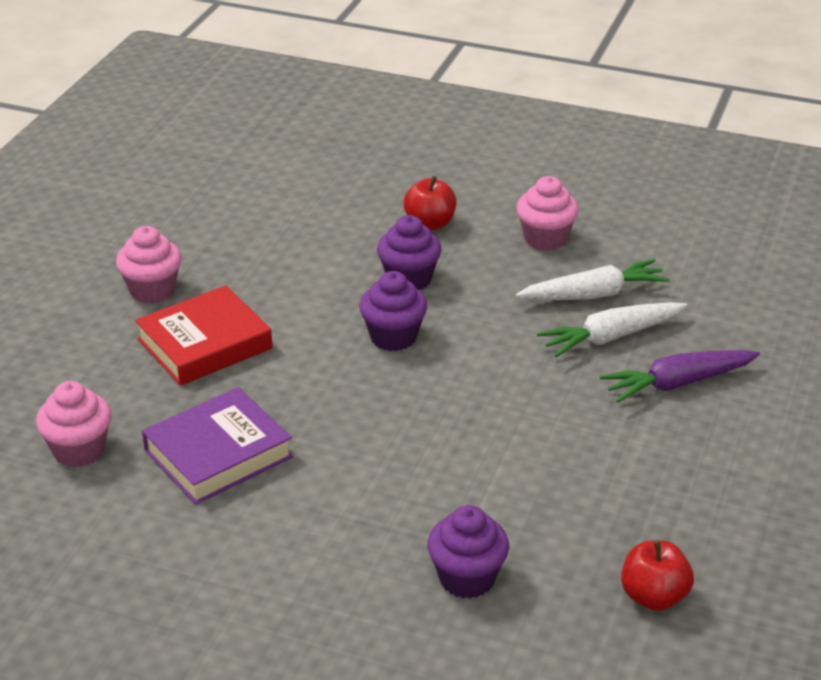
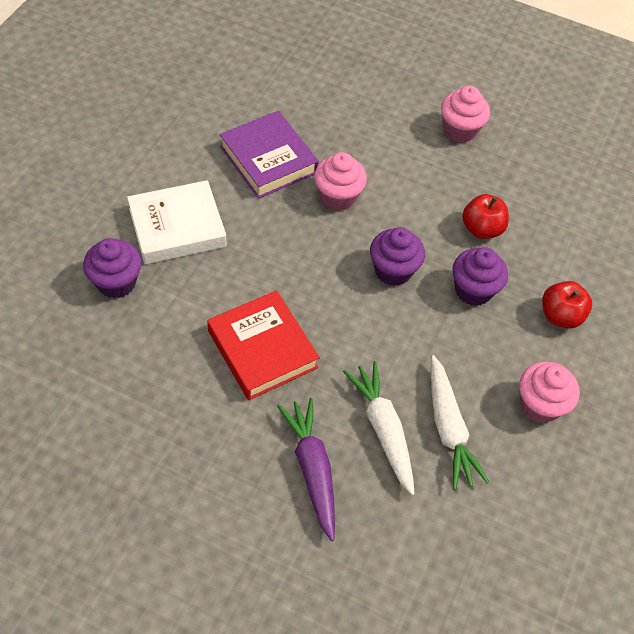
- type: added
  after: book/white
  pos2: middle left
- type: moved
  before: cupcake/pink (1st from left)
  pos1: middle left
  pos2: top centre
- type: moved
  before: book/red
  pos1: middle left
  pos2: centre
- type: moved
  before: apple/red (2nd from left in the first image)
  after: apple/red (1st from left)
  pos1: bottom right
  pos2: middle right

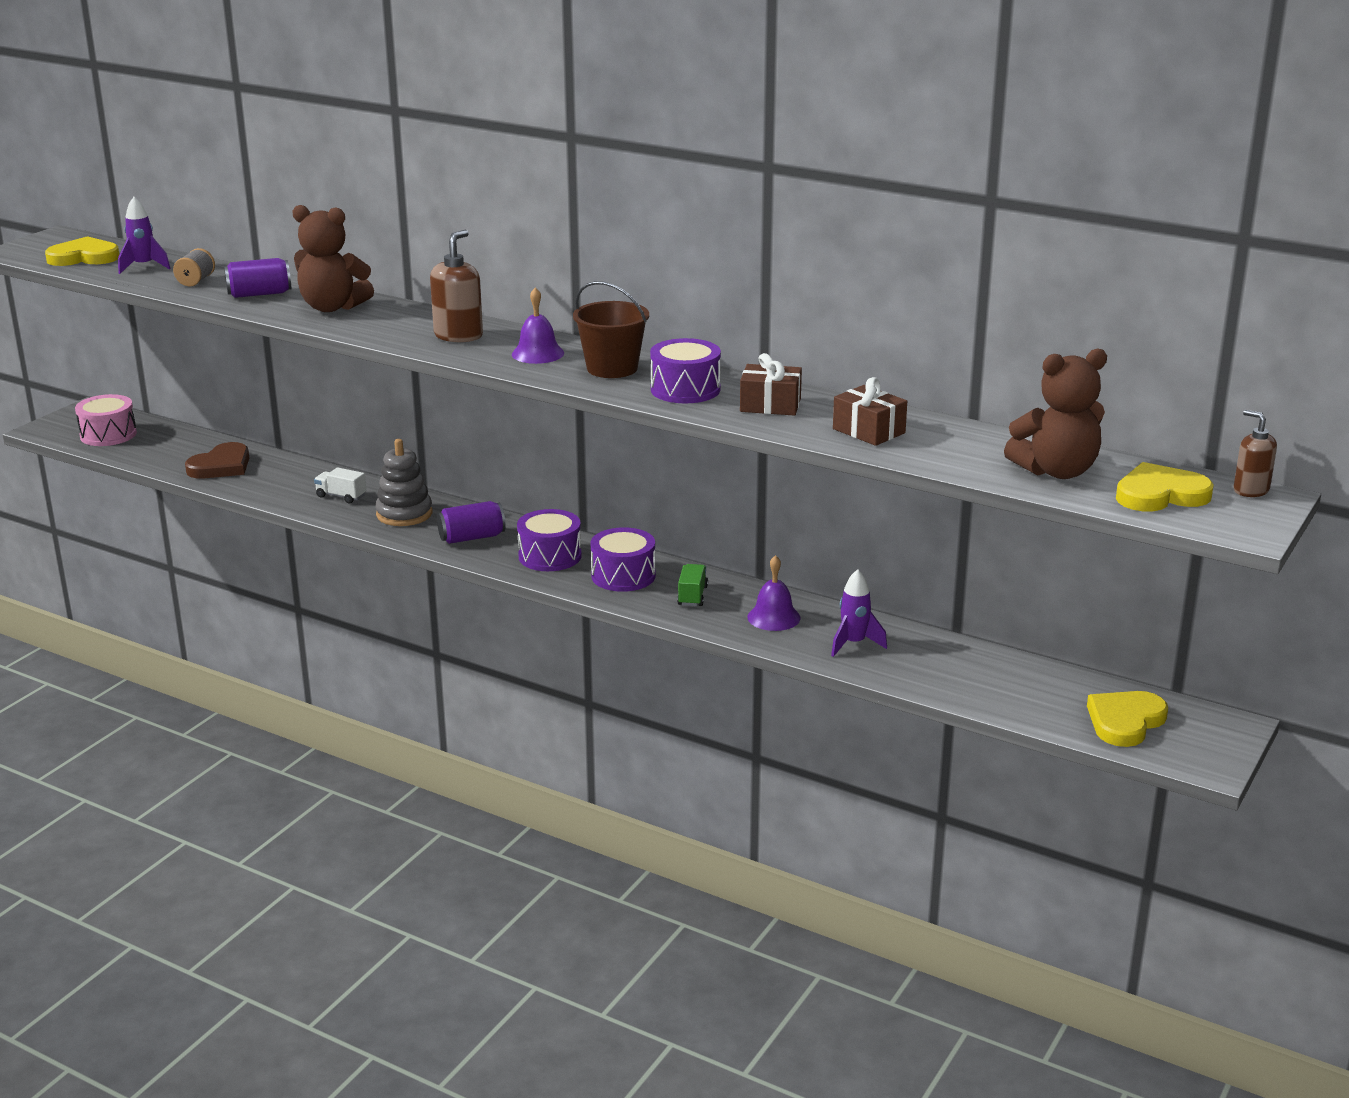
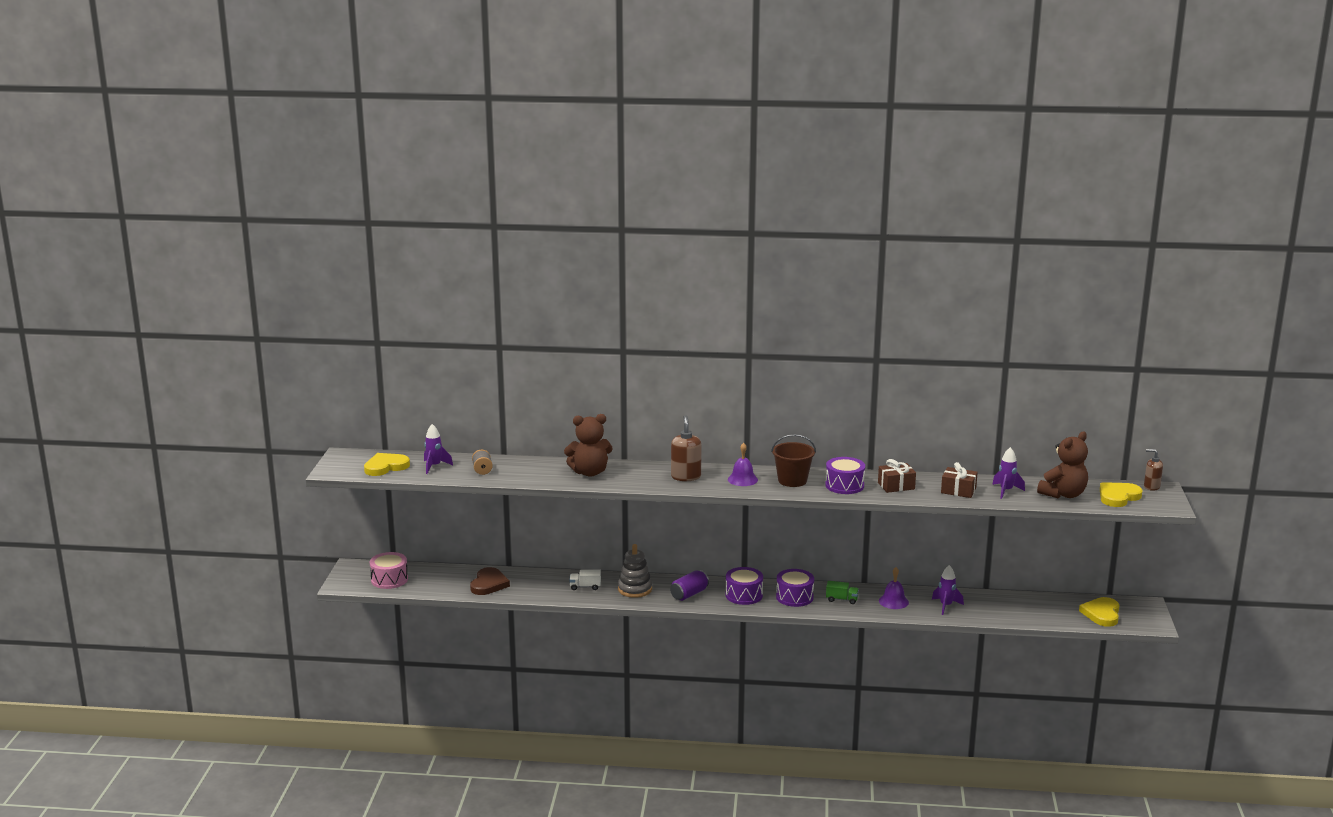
- type: removed
  before: can/purple (1st from left)
  pos1: top left
- type: added
  after: rocket/purple (3rd from left)
  pos2: middle right
- type: turned
  before: truck/green
  pos1: centre
  pos2: bottom centre
  turn: 120

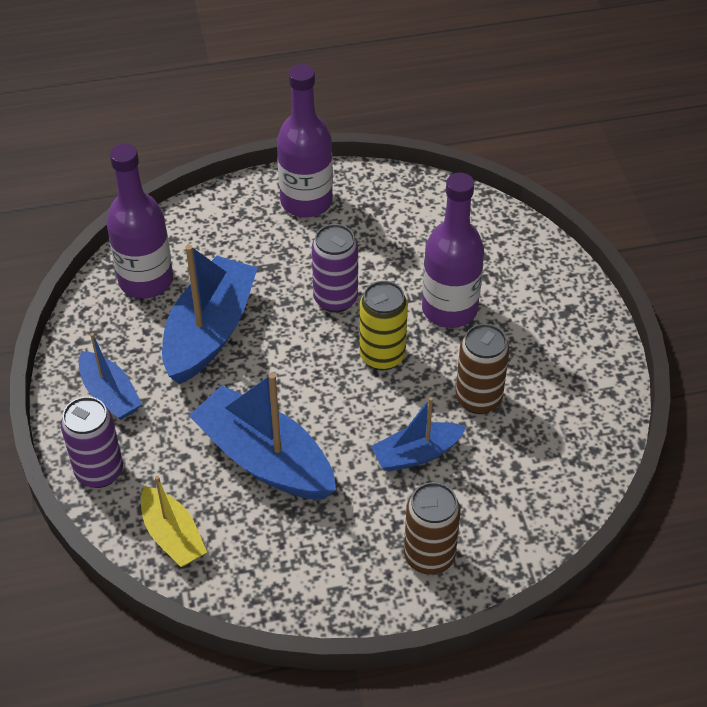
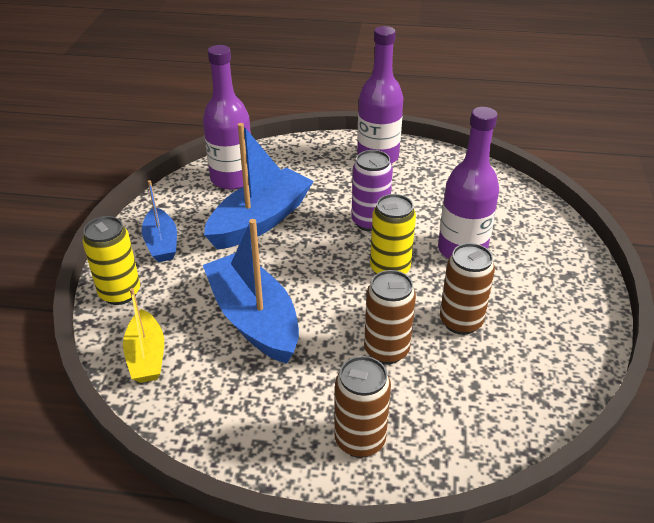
- type: replaced
  before: boat/blue (4th from left)
  after: can/brown (2nd from left)
  pos1: centre
  pos2: centre
- type: recoloured
  before: can/purple (1st from left)
  after: can/yellow (1st from left)
  pos1: middle left
  pos2: middle left

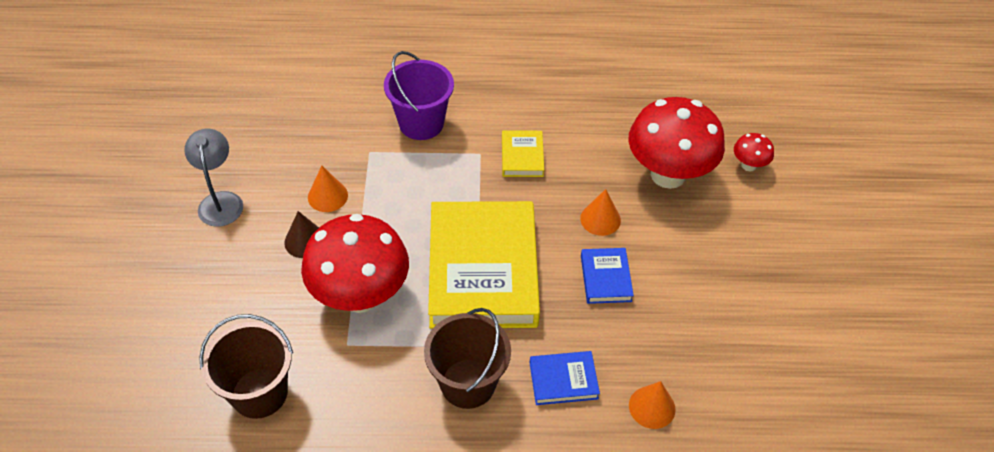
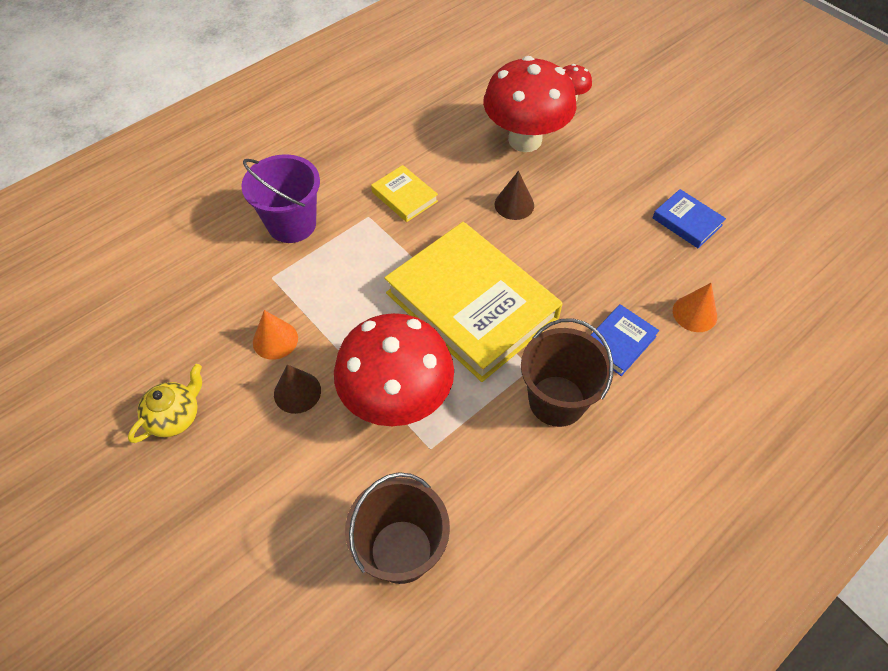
- type: moved
  before: book/blue (2nd from left)
  pos1: centre
  pos2: top right
- type: replaced
  before: lamp/grey
  after: teapot/yellow
  pos1: middle left
  pos2: middle left
- type: recoloured
  before: cone/orange (2nd from left)
  after: cone/brown (2nd from left)
  pos1: centre
  pos2: top centre

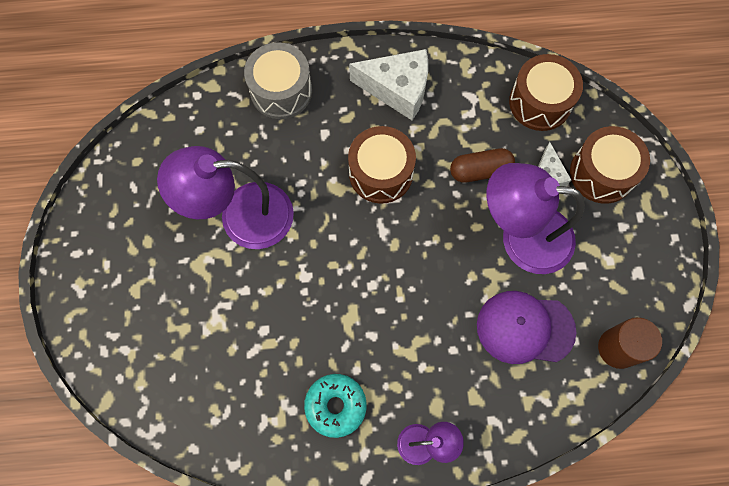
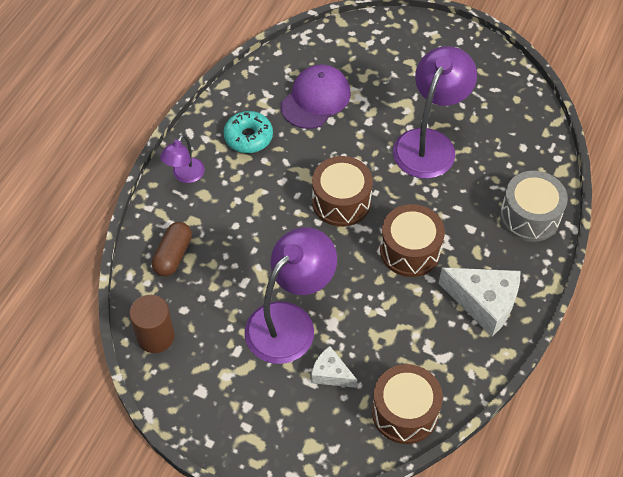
- type: moved
  before: capsule/brown
  pos1: centre
  pos2: middle left
- type: moved
  before: cap/purple
  pos1: bottom right
  pos2: top centre
- type: moved
  before: drum/brown (3rd from left in the first image)
  after: drum/brown (1st from left)
  pos1: middle right
  pos2: centre
- type: turned
  before: cheese/white (1st from left in the first image)
  pos1: top centre
  pos2: middle right
  turn: -105

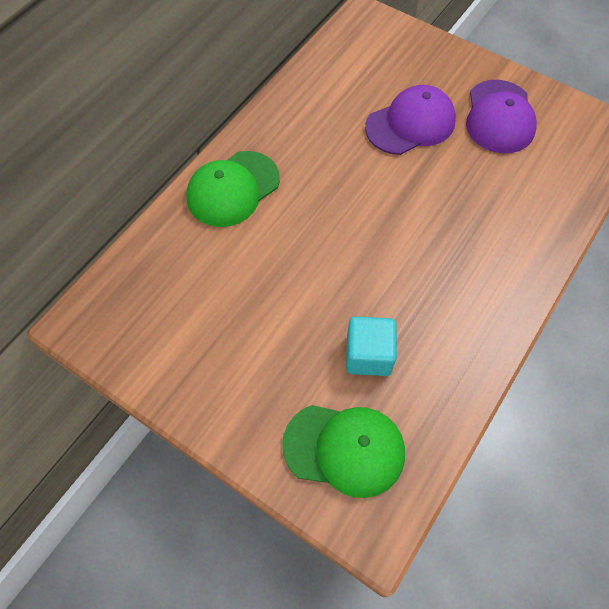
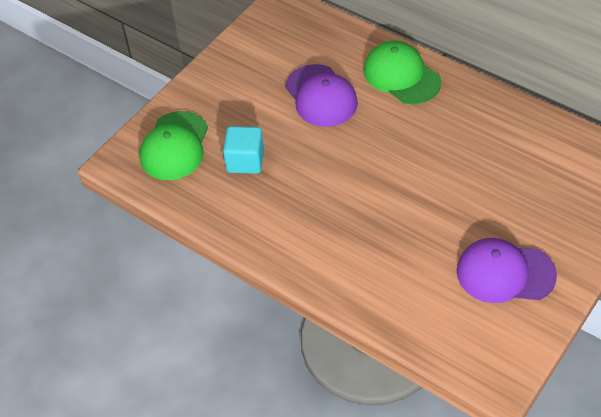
- type: moved
  before: cap/purple (1st from left)
  pos1: top right
  pos2: top centre

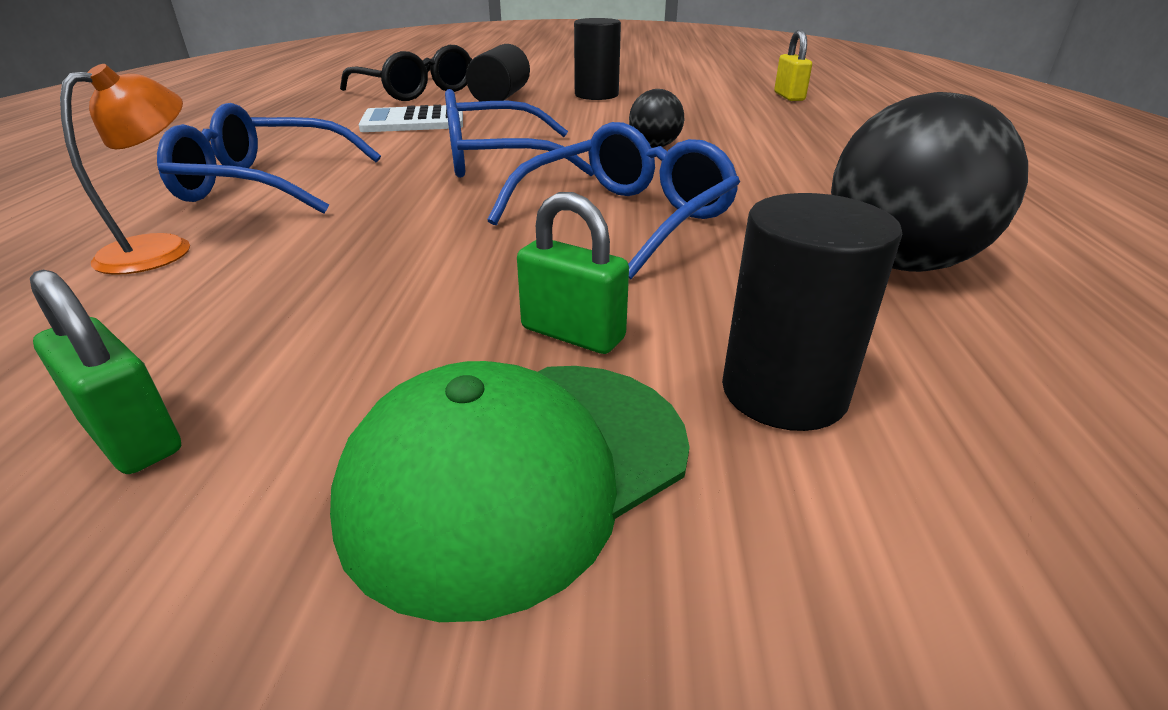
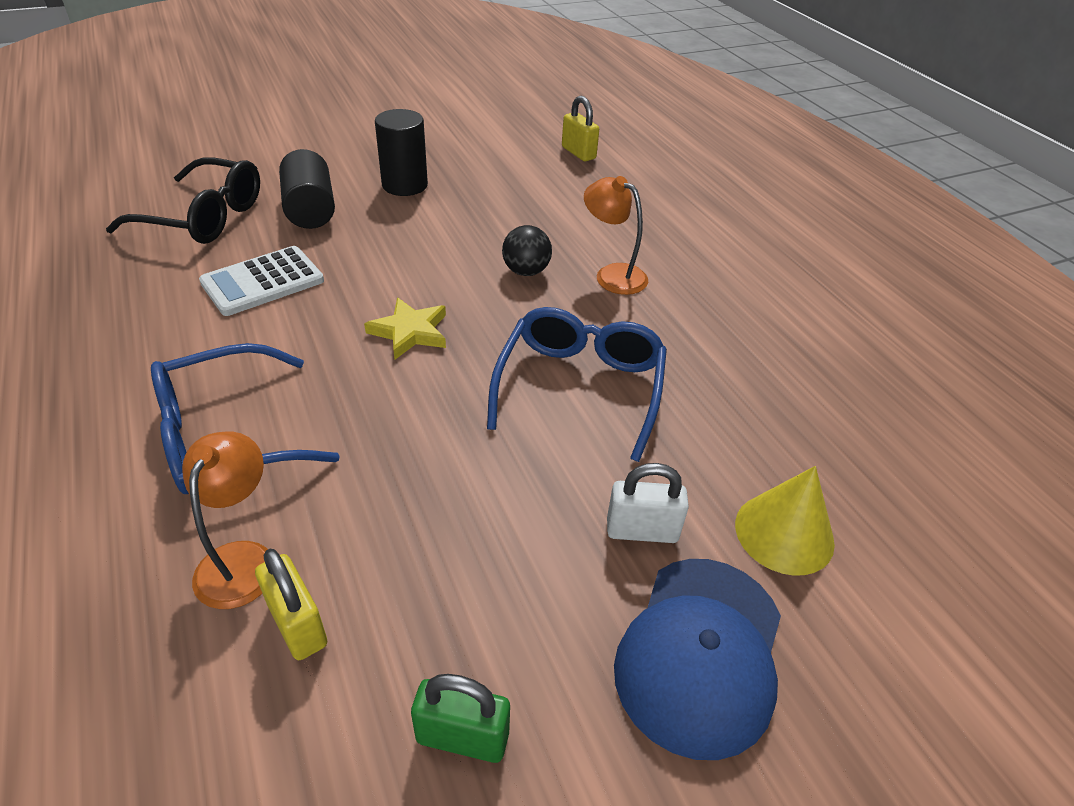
- type: removed
  before: ball/black (2nd from left)
  pos1: top right
- type: added
  after: padlock/yellow (1st from left)
  pos2: bottom left
- type: added
  after: lamp/orange (2nd from left)
  pos2: top centre
- type: replaced
  before: glasses/blue (2nd from left)
  after: star/yellow
  pos1: top centre
  pos2: centre
- type: replaced
  before: cylinder/black (3rd from left)
  after: cone/yellow
  pos1: middle right
  pos2: middle right
- type: recoloured
  before: cap/green
  after: cap/blue
  pos1: bottom centre
  pos2: bottom centre
- type: recoloured
  before: padlock/green (2nd from left)
  after: padlock/white
  pos1: centre
  pos2: centre

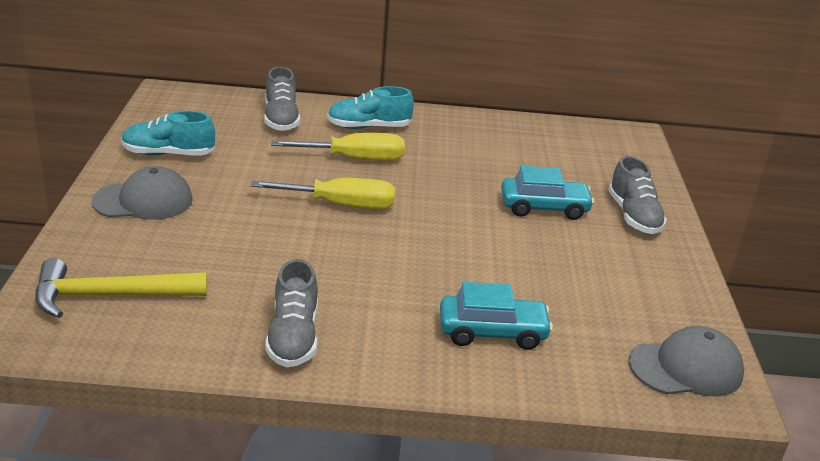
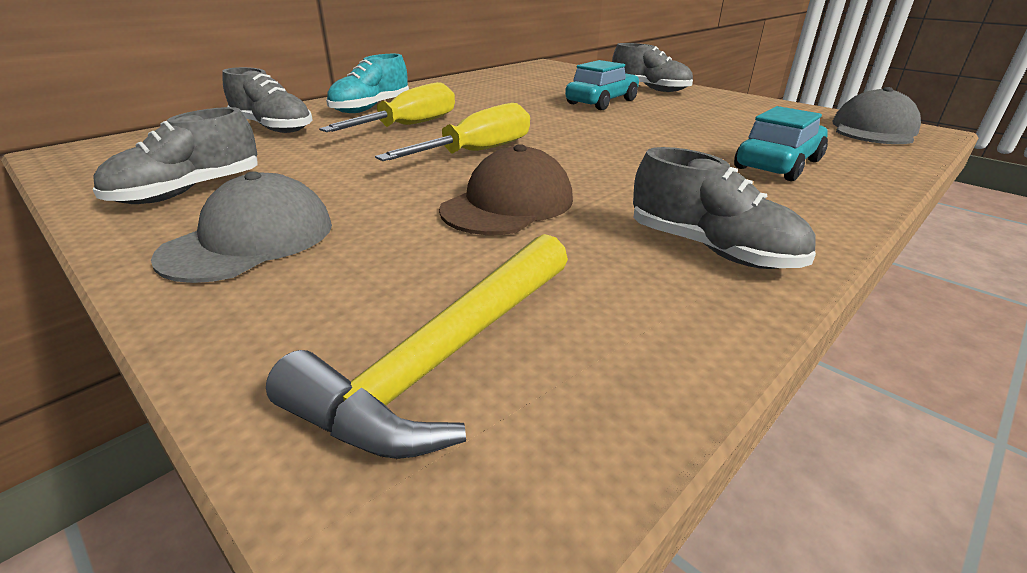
- type: added
  after: cap/brown
  pos2: top centre
- type: recoloured
  before: shoe/turquoise (1st from left)
  after: shoe/grey (1st from left)
  pos1: top left
  pos2: top left

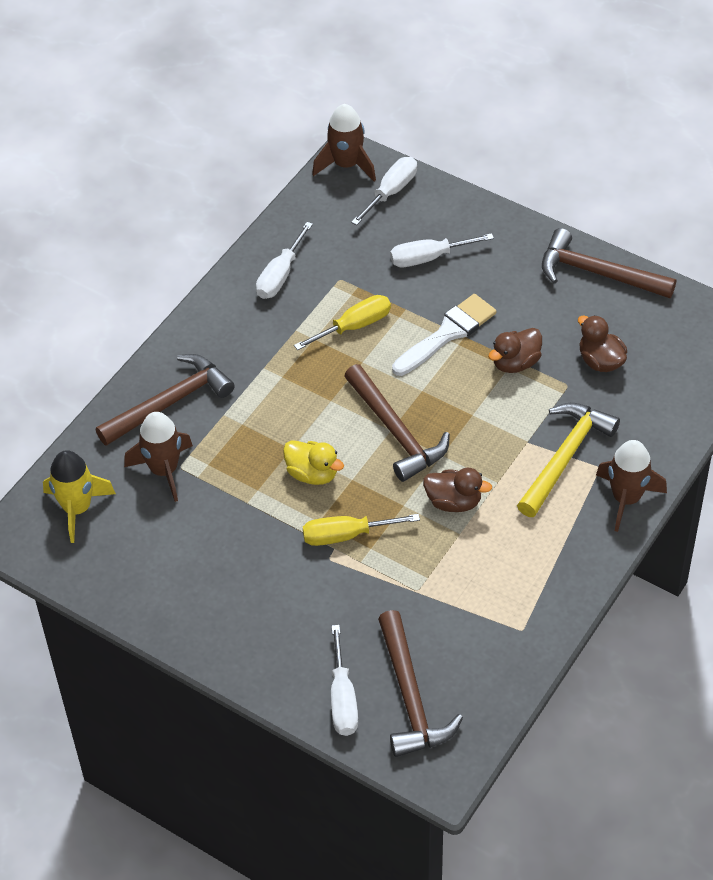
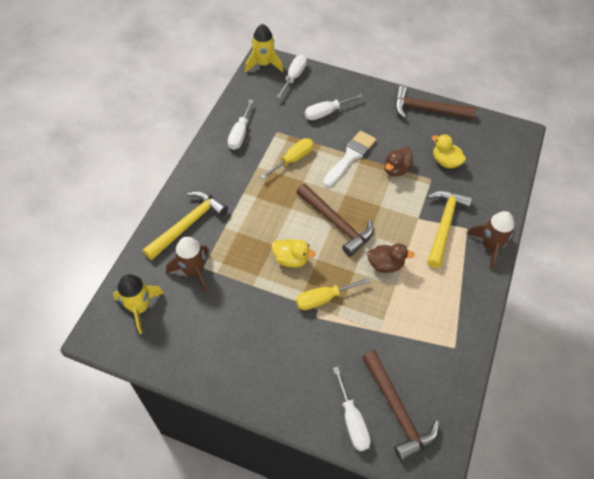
- type: recoloured
  before: hammer/brown (1st from left)
  after: hammer/yellow (1st from left)
  pos1: middle left
  pos2: middle left
- type: recoloured
  before: rocket/brown (2nd from left)
  after: rocket/yellow (2nd from left)
  pos1: top centre
  pos2: top centre
- type: recoloured
  before: duck/brown (3rd from left)
  after: duck/yellow (2nd from left)
  pos1: middle right
  pos2: top right

